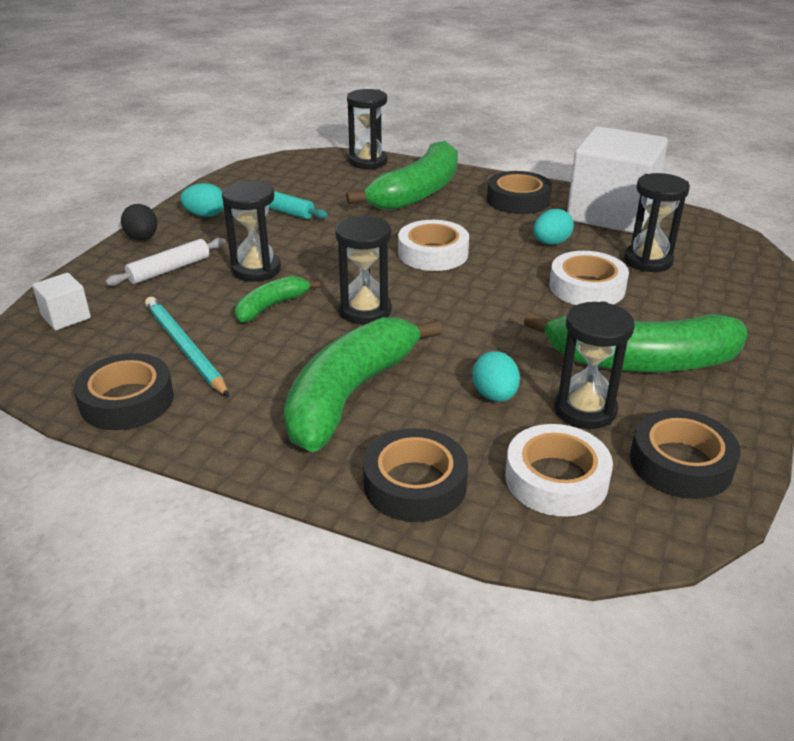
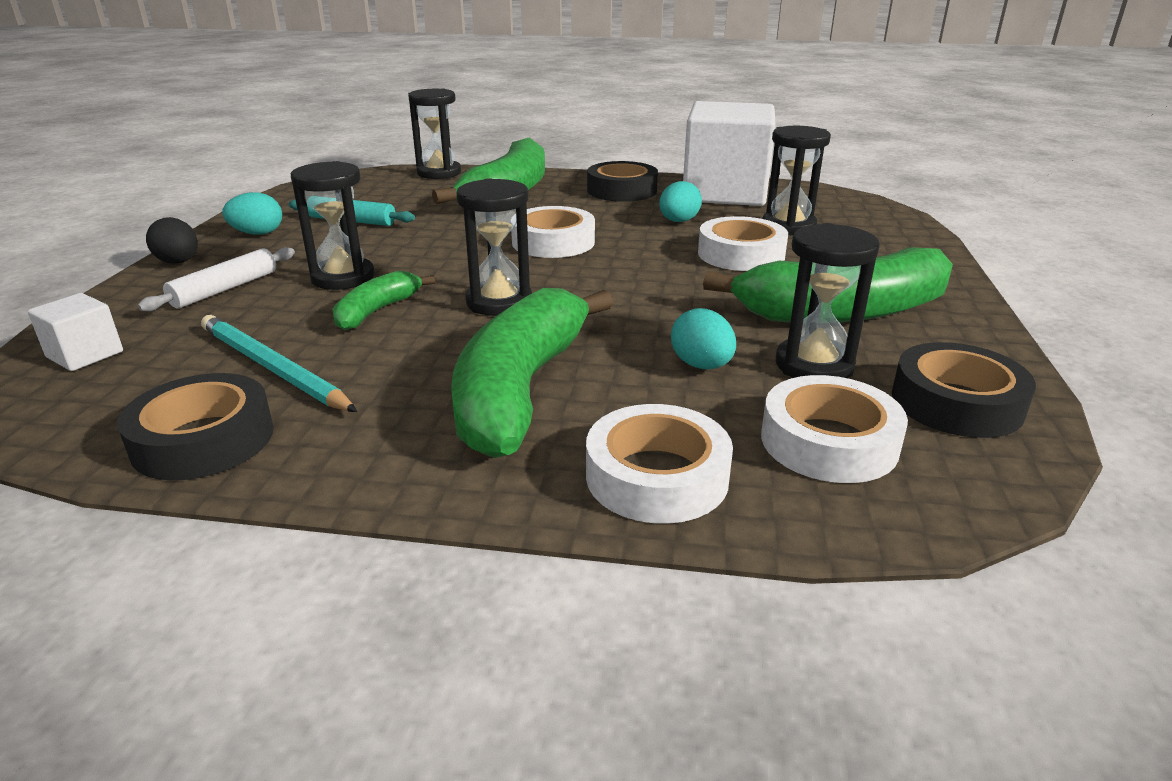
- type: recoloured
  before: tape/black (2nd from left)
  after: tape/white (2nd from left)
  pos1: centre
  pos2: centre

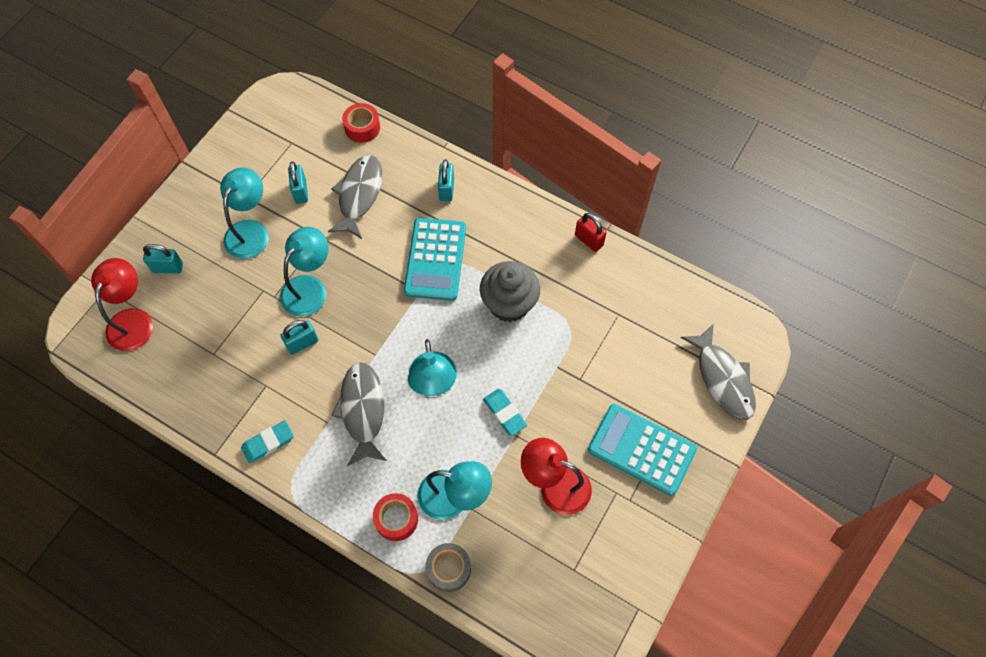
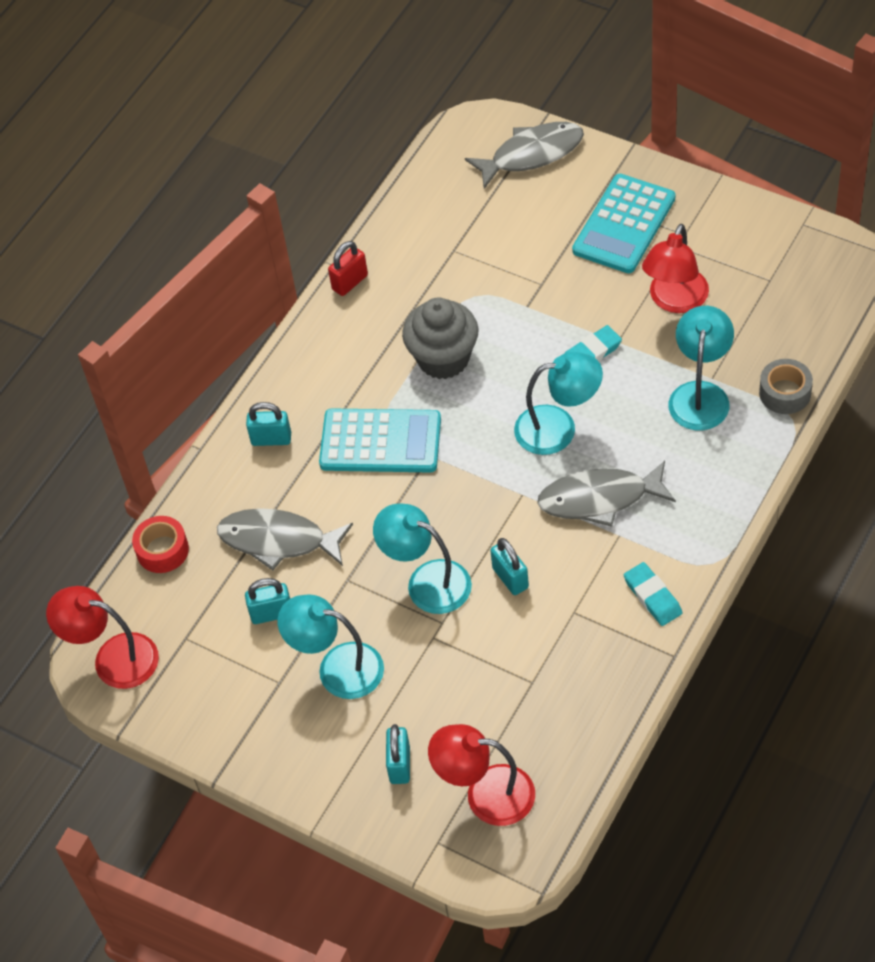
- type: removed
  before: tape/red (2nd from left)
  pos1: bottom centre
- type: added
  after: lamp/red (1st from left)
  pos2: middle left

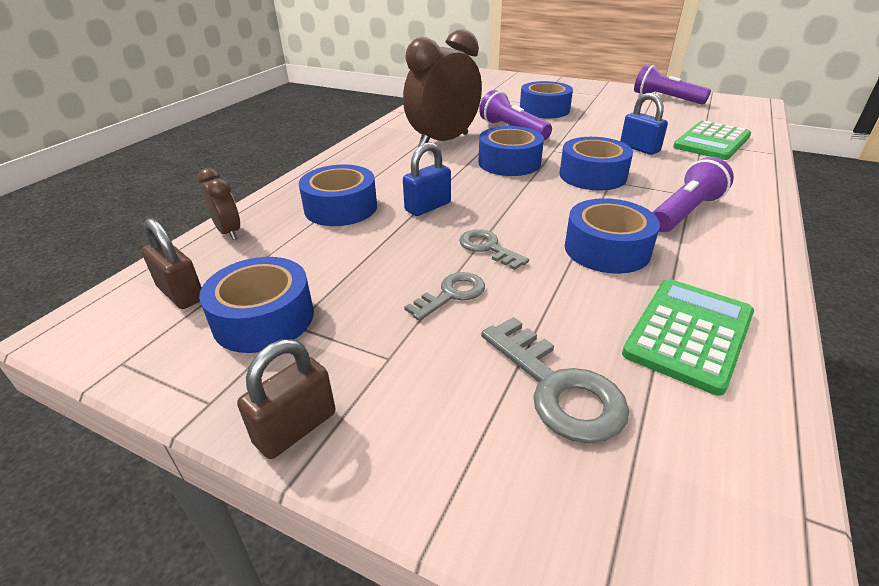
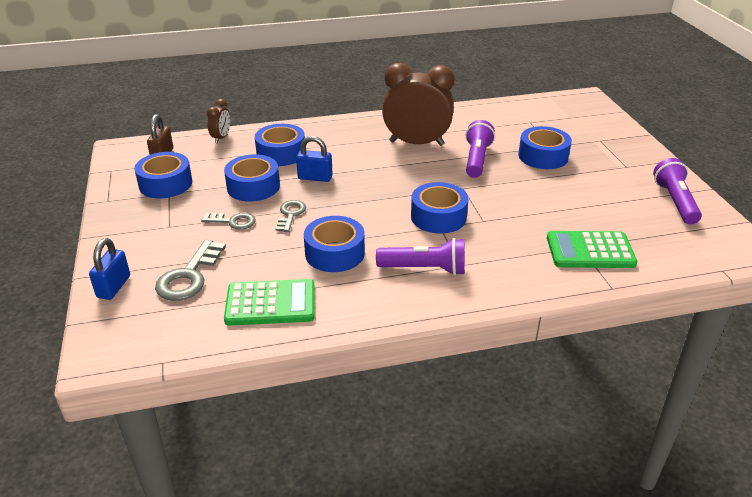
- type: removed
  before: padlock/brown (2nd from left)
  pos1: bottom left
- type: moved
  before: tape/blue (3rd from left in the first image)
  after: tape/blue (2nd from left)
  pos1: top centre
  pos2: centre
- type: moved
  before: padlock/blue (2nd from left in the first image)
  after: padlock/blue (1st from left)
  pos1: top right
  pos2: middle left

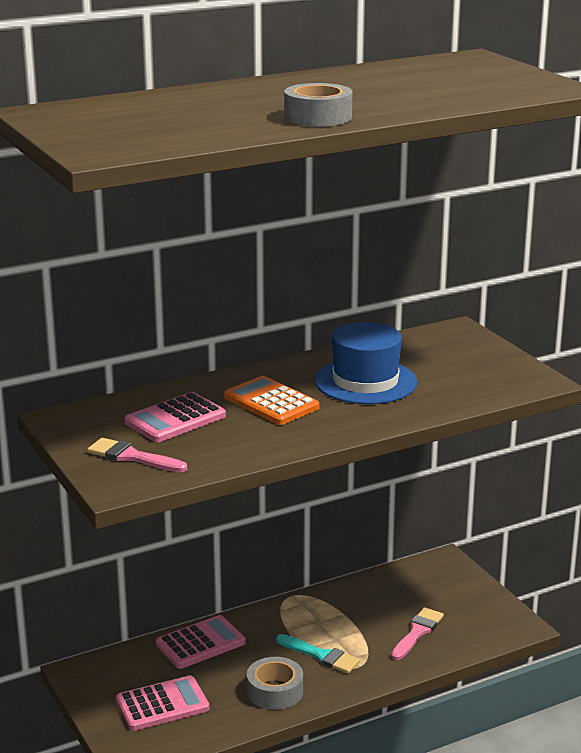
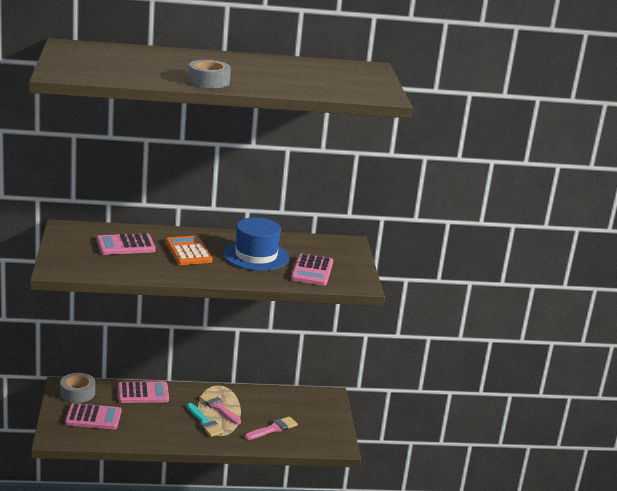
- type: added
  after: calculator/pink (4th from left)
  pos2: centre
- type: moved
  before: brush/pink (1st from left)
  pos1: middle left
  pos2: bottom centre
- type: moved
  before: tape/grey (1st from left)
  pos1: bottom centre
  pos2: bottom left

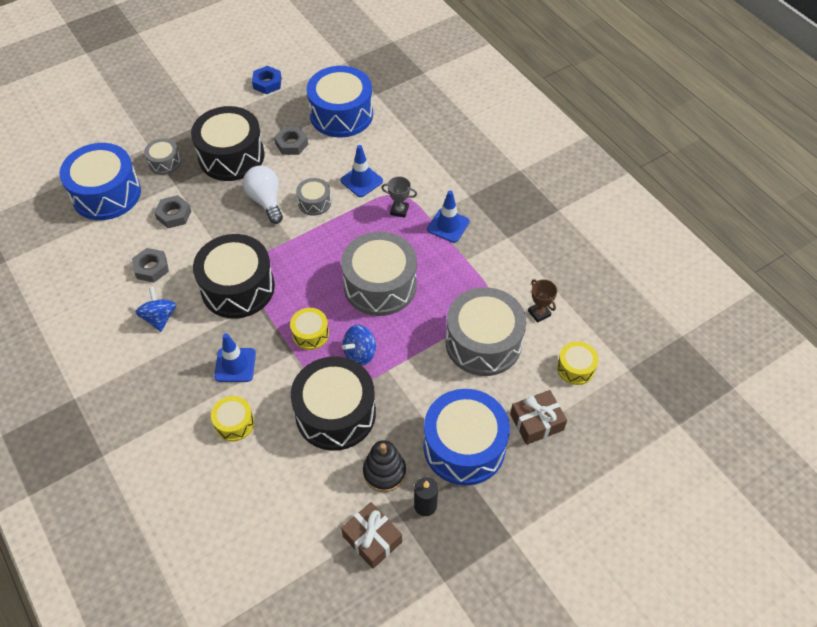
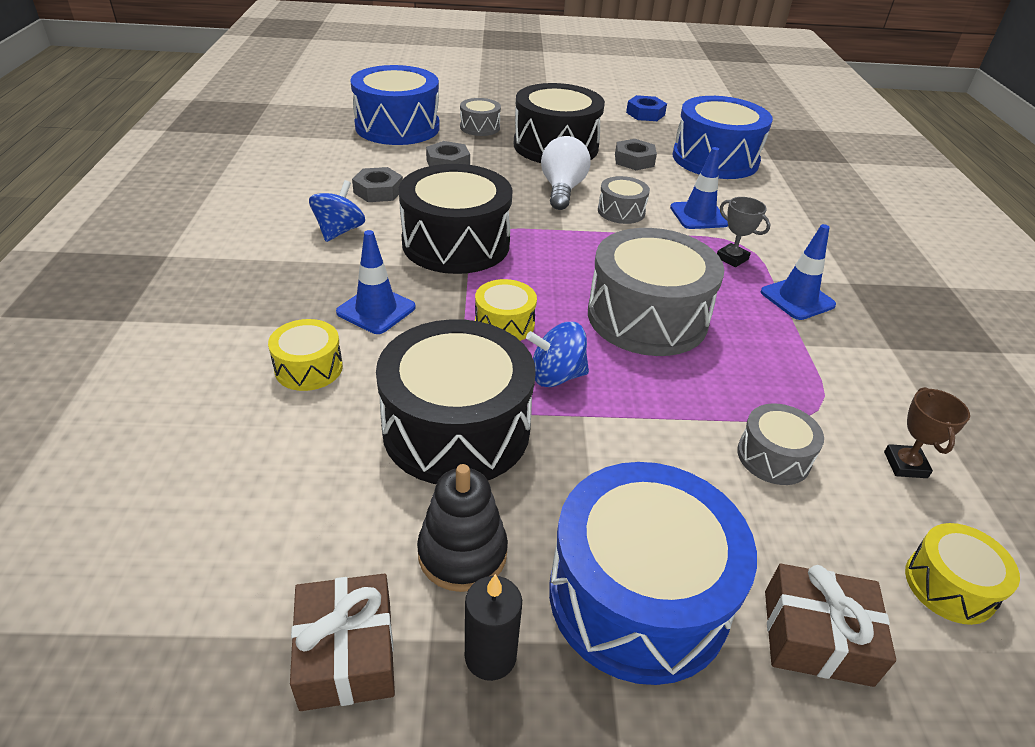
- type: resized
  before: drum/grey (4th from left)
  pos1: centre
  pos2: middle right
  scale: 0.49

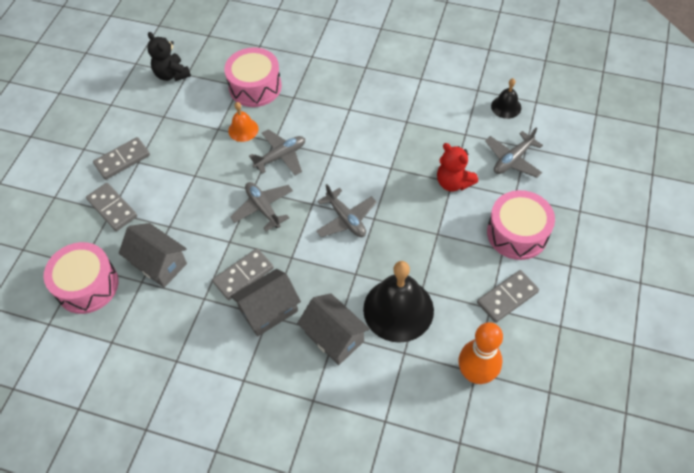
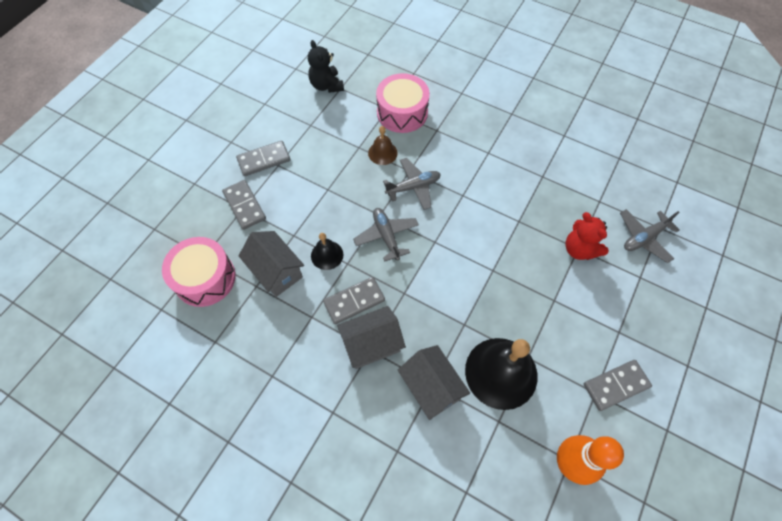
- type: removed
  before: plane/grey (3rd from left)
  pos1: centre
- type: removed
  before: drum/pink (3rd from left)
  pos1: middle right
- type: moved
  before: bell/black (2nd from left in the first image)
  after: bell/black (1st from left)
  pos1: top right
  pos2: centre
- type: recoloured
  before: bell/orange
  after: bell/brown
  pos1: top centre
  pos2: top centre

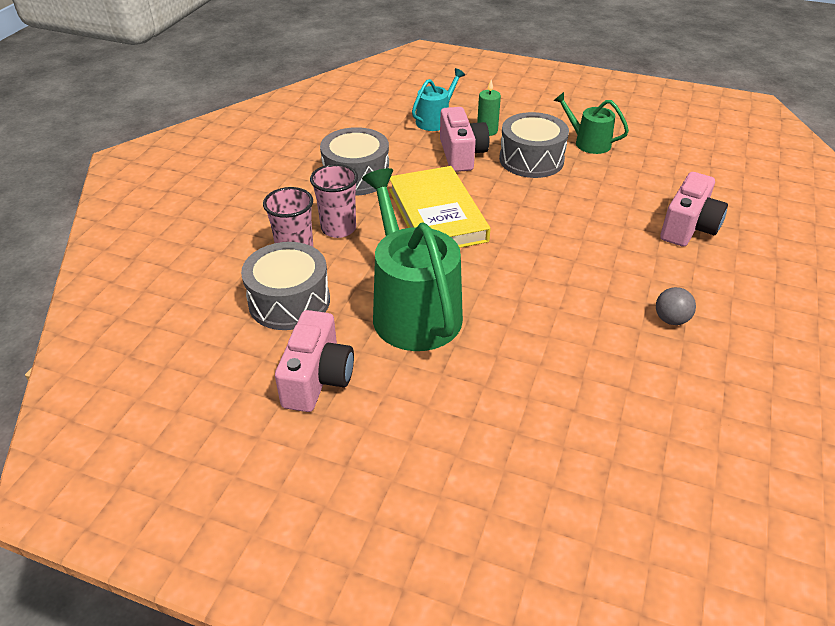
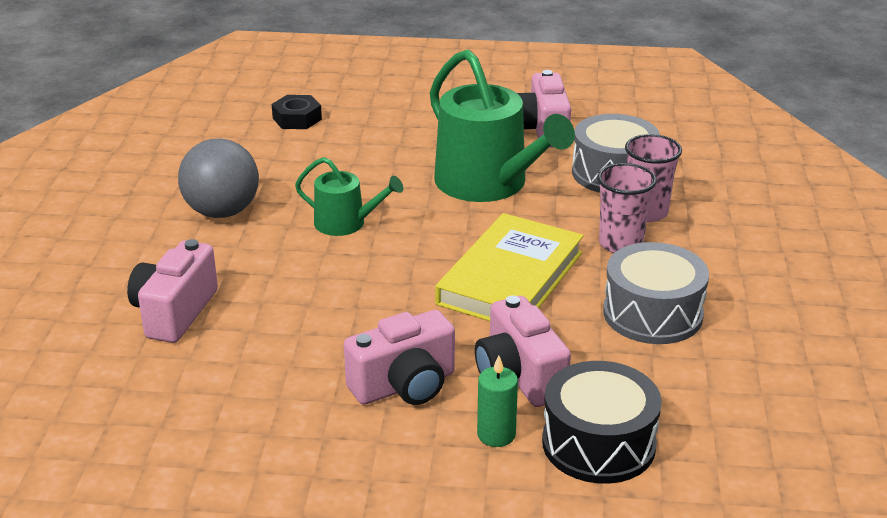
- type: added
  after: nut/black
  pos2: top centre
- type: moved
  before: watering can/green (2nd from left in the first image)
  after: watering can/green (1st from left)
  pos1: top right
  pos2: centre
- type: replaced
  before: watering can/turquoise
  after: drum/black
  pos1: top centre
  pos2: bottom right
- type: replaced
  before: drum/grey (3rd from left)
  after: camera/pink (2nd from left)
  pos1: top centre
  pos2: bottom centre
- type: turned
  before: book/yellow
  pos1: top centre
  pos2: centre
  turn: 60
- type: resized
  before: ball/grey
  pos1: middle right
  pos2: middle left
  scale: 1.98

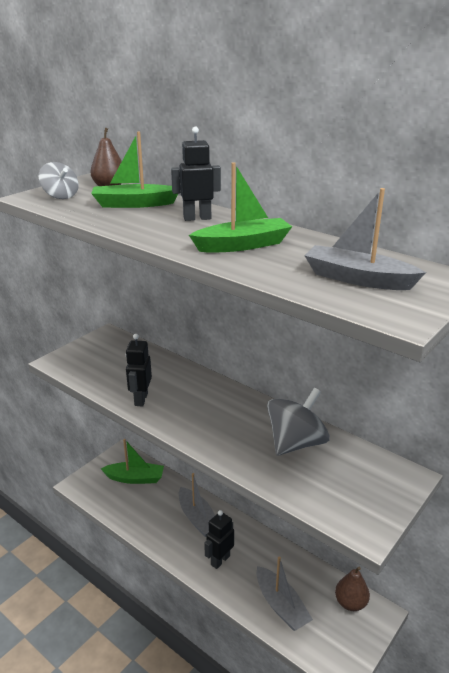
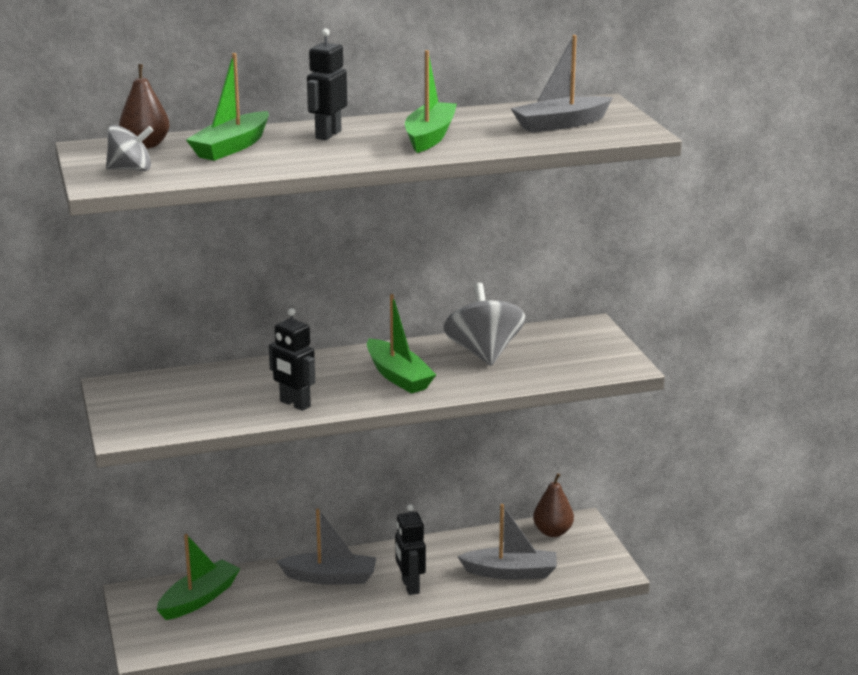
- type: added
  after: boat/green (3rd from left)
  pos2: centre

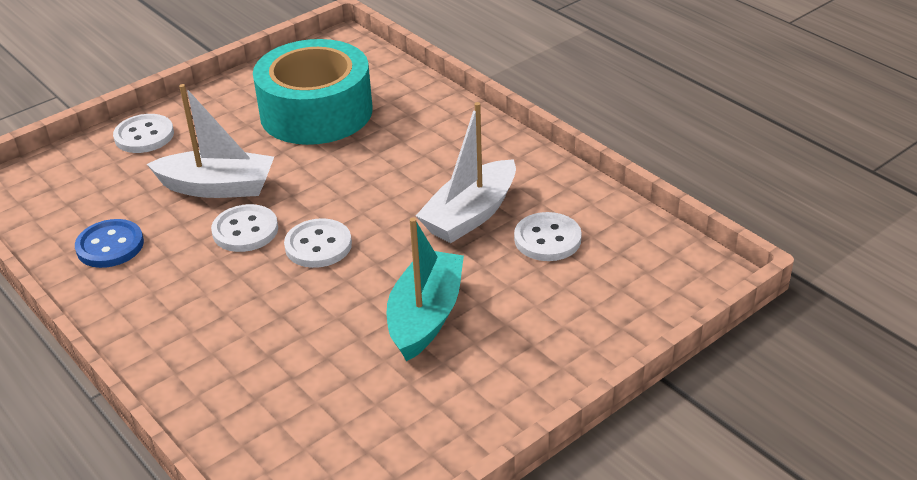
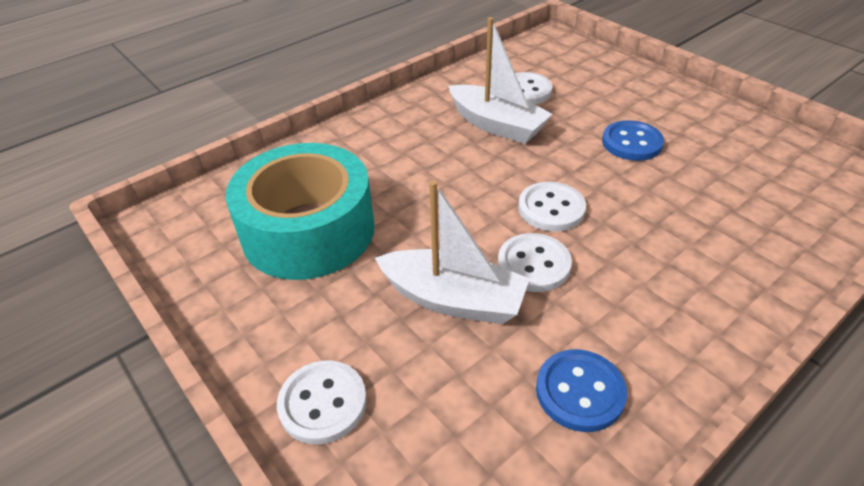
- type: replaced
  before: boat/turquoise
  after: button/blue (2nd from left)
  pos1: centre
  pos2: top right
- type: turned
  before: boat/white (1st from left)
  pos1: top left
  pos2: centre
  turn: 105

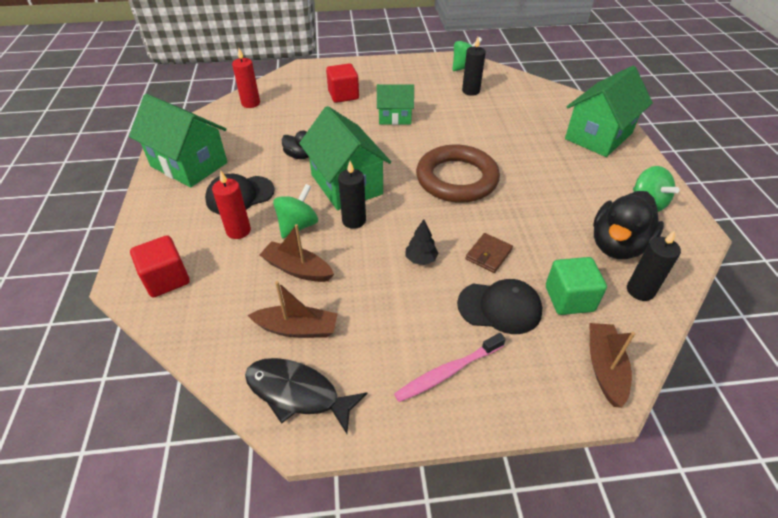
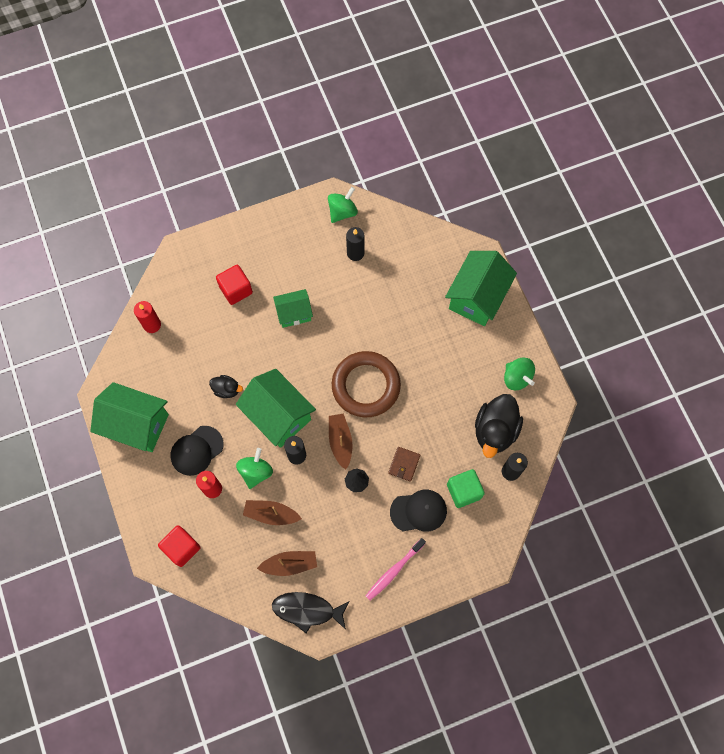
- type: moved
  before: boat/brown (3rd from left)
  pos1: bottom right
  pos2: centre

